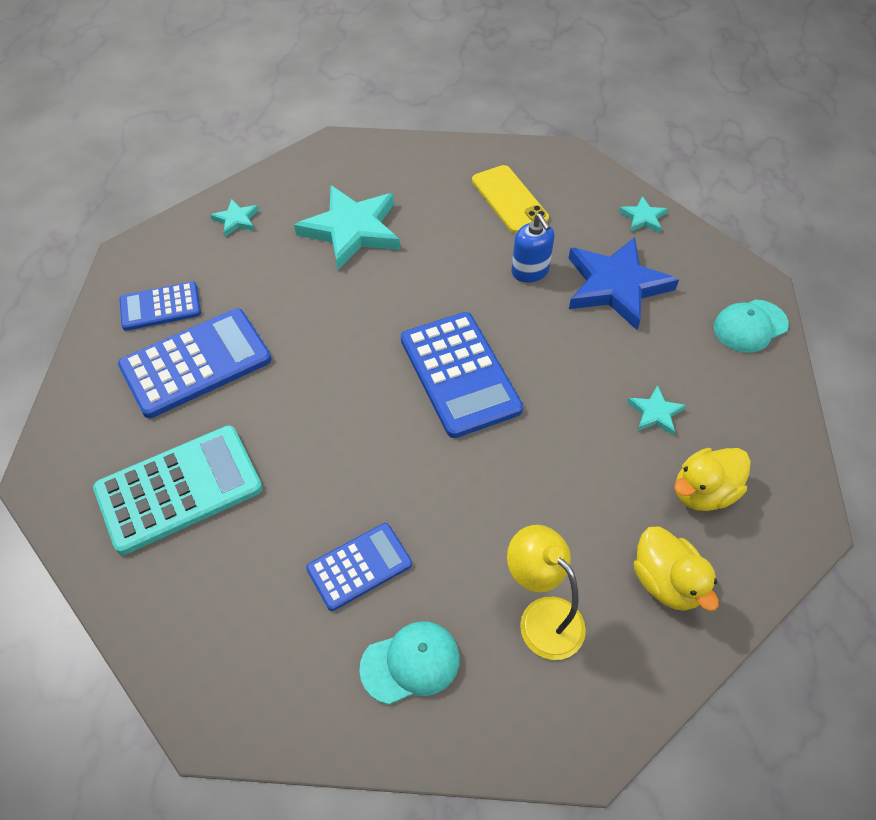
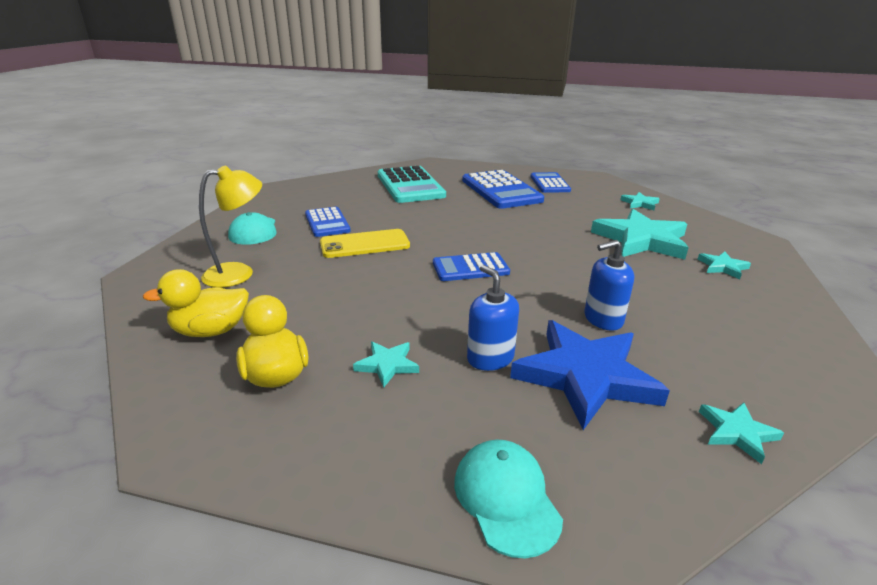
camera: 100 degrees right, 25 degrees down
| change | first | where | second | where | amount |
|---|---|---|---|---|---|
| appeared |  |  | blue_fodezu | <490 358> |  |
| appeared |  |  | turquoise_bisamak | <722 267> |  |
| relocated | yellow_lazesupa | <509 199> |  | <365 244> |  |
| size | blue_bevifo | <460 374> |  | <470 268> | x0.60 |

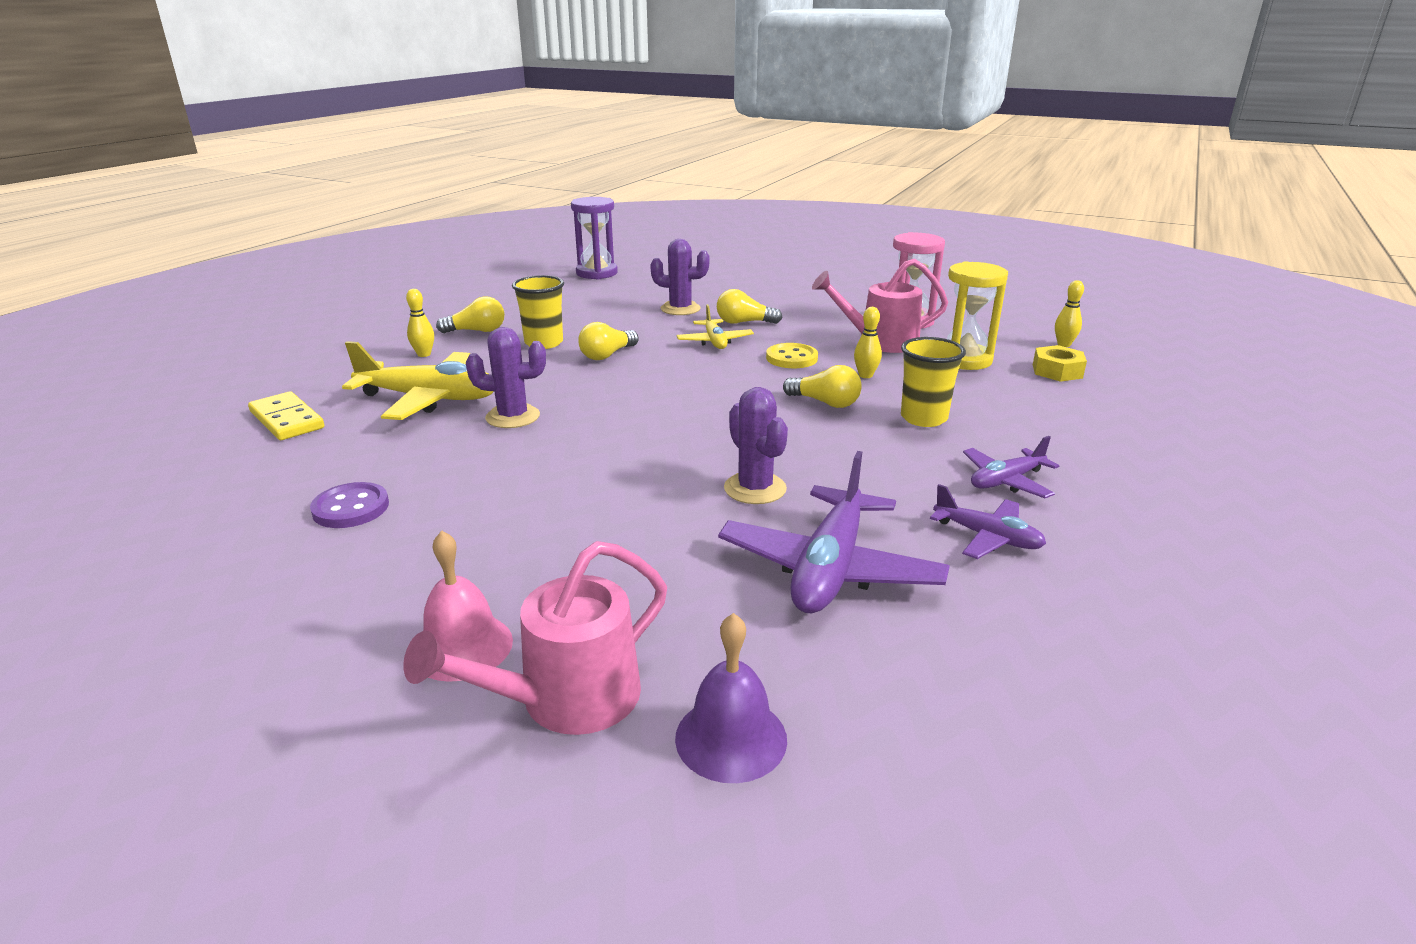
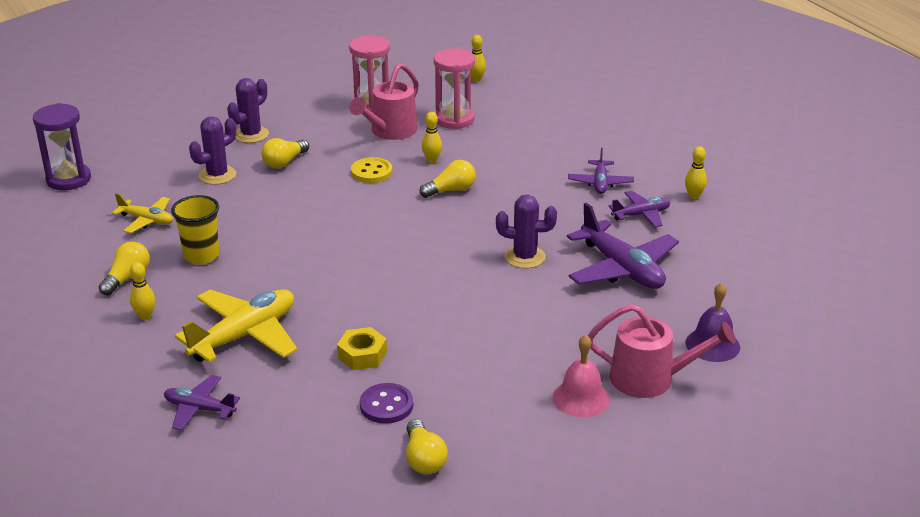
camera: 55 degrees left, 5 degrees up
| change | first | where | second | where | amount |
|---|---|---|---|---|---|
| missing | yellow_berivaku | <923 418> |  |  |  |
| appeared |  |  | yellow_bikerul | <694 196> |  |
| relocated | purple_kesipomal | <513 417> |  | <251 135> |  |
| relocated | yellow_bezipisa | <607 355> |  | <424 459> |  |
| relocated | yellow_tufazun | <714 341> |  | <146 220> |  |
| relocated | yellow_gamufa | <1057 371> |  | <362 355> |  |
| exchanged | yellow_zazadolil | <287 420> | purple_tufazun | <199 409> |  |
| colour | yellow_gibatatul | <964 360> | pink_gibatatul | <454 119> |  |
| spun | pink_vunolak | <567 699> |  | <650 378> | 75 degrees counterclockwise |

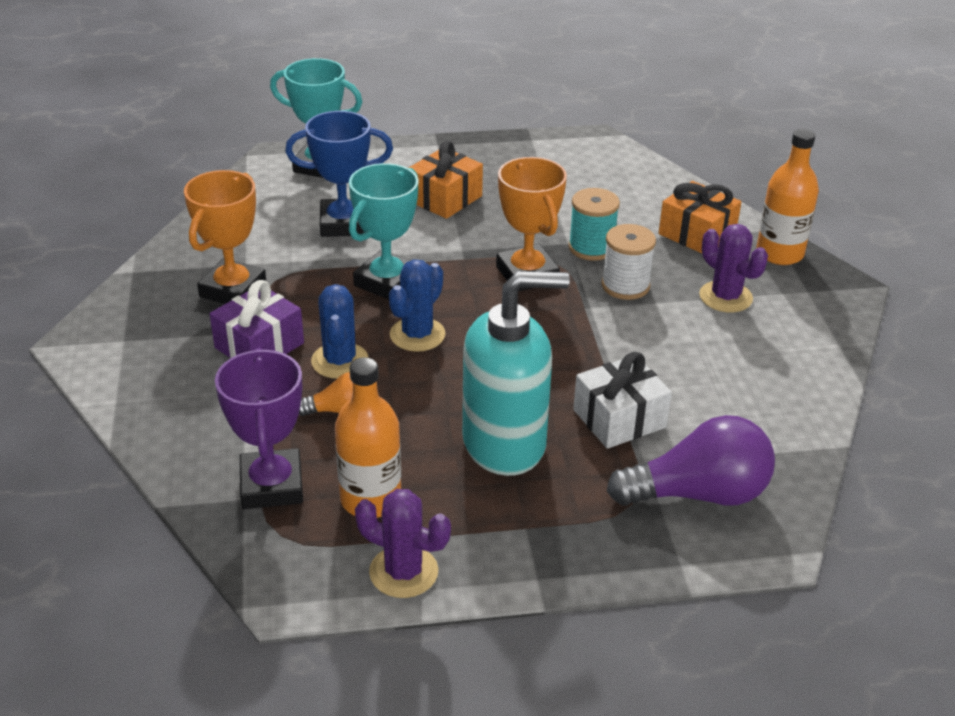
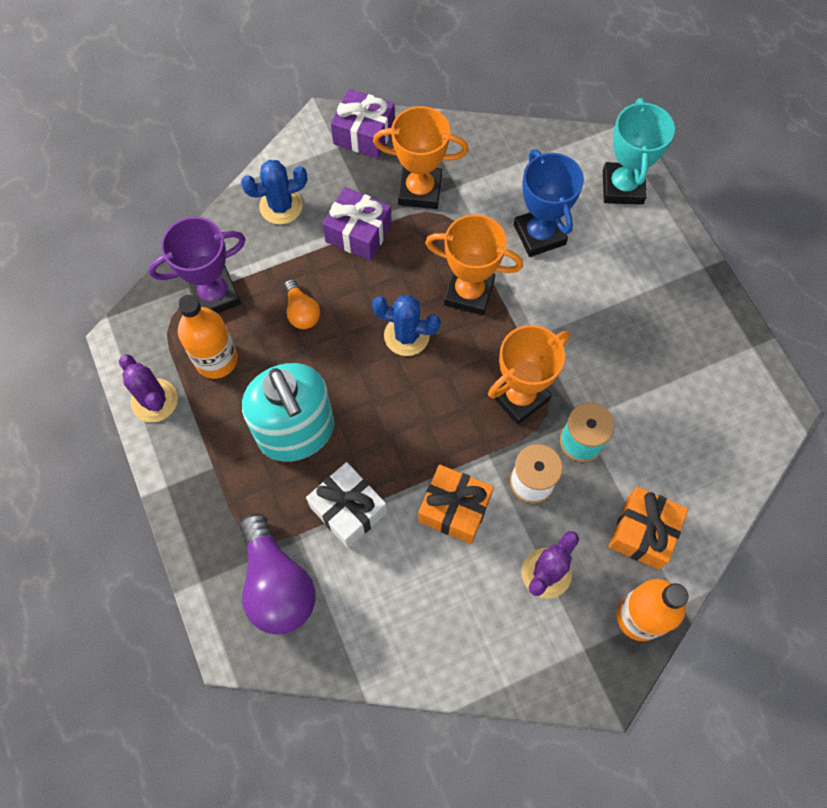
camera: 75 degrees right, 30 degrees up
| change | first | where | second | where | amount |
|---|---|---|---|---|---|
| appeared |  |  | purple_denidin | <364 134> |  |
| relocated | blue_kesipomal | <340 361> |  | <281 206> |  |
| relocated | orange_denidin | <445 198> |  | <454 509> |  |
| colour | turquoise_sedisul | <387 282> | orange_sedisul | <469 293> |  |
| spun | purple_kesipomal | <403 572> |  | <154 400> | 45 degrees counterclockwise |

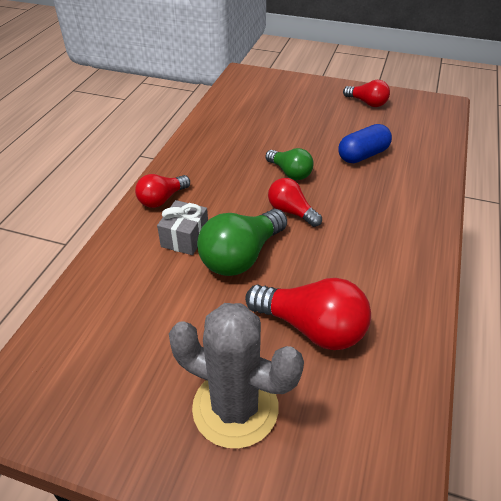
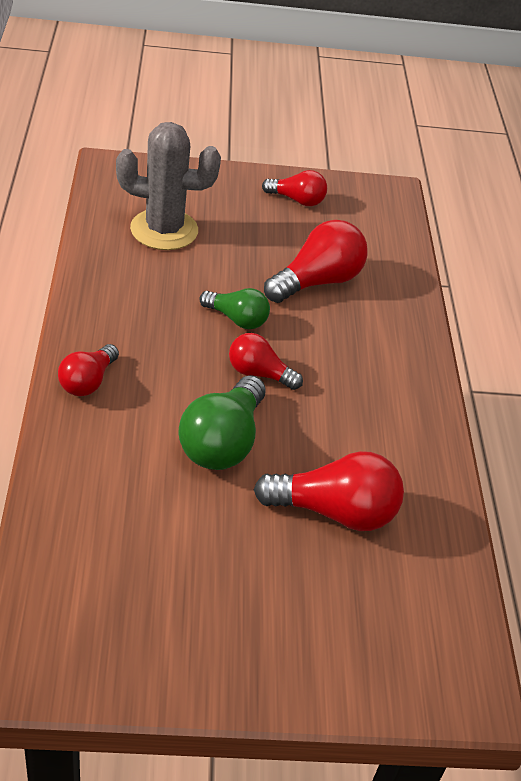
camera: 25 degrees left, 0 degrees up
| change | first | where | second | where | amount |
|---|---|---|---|---|---|
| missing | grey_denidin | <185 238> |  |  |  |
| relocated | grey_kesipomal | <235 407> |  | <164 230> |  |
| exchanged | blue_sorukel | <363 155> | red_bezipisa | <317 281> |  |

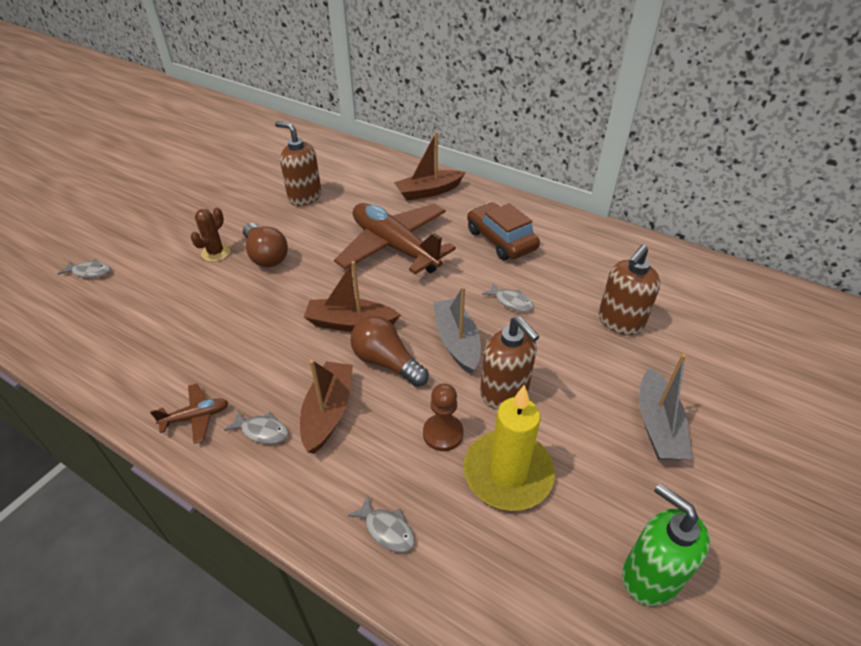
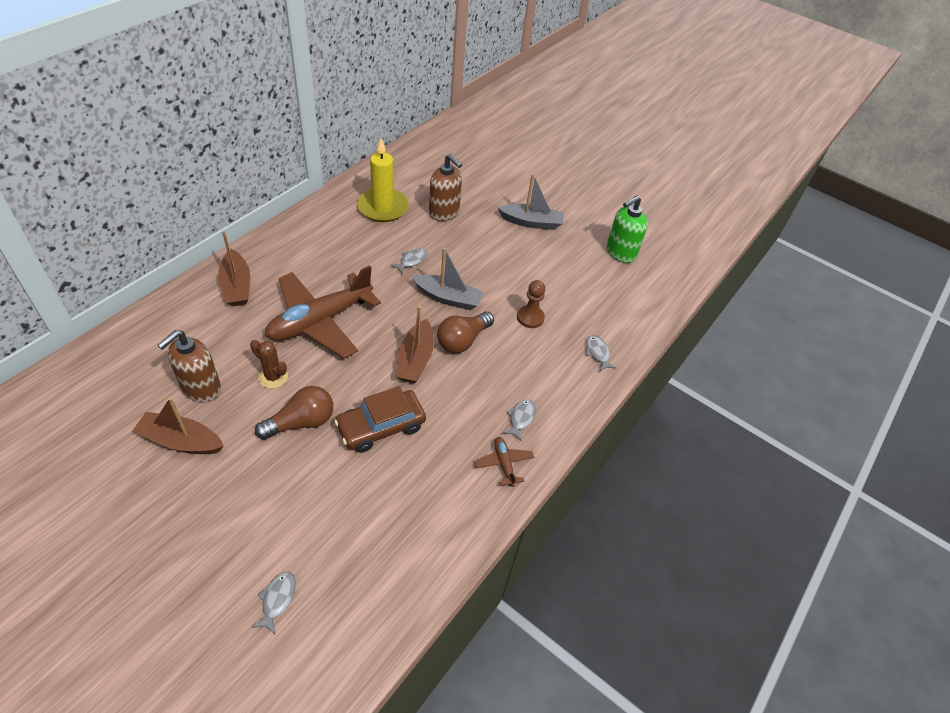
camera: 90 degrees left, 5 degrees up
| change | first | where | second | where | amount |
|---|---|---|---|---|---|
| missing | brown_fodezu | <504 392> |  |  |  |
| relocated | brown_kesipomal | <216 253> |  | <273 377> |  |
| relocated | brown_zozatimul | <328 412> |  | <181 441> |  |
| relocated | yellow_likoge | <508 473> |  | <383 207> |  |
| relocated | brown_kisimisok | <501 240> |  | <381 427> |  |
| spun | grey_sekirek | <387 529> |  | <597 353> | 60 degrees counterclockwise |
| spun | grey_zozatimul | <456 341> |  | <448 298> | 150 degrees counterclockwise |

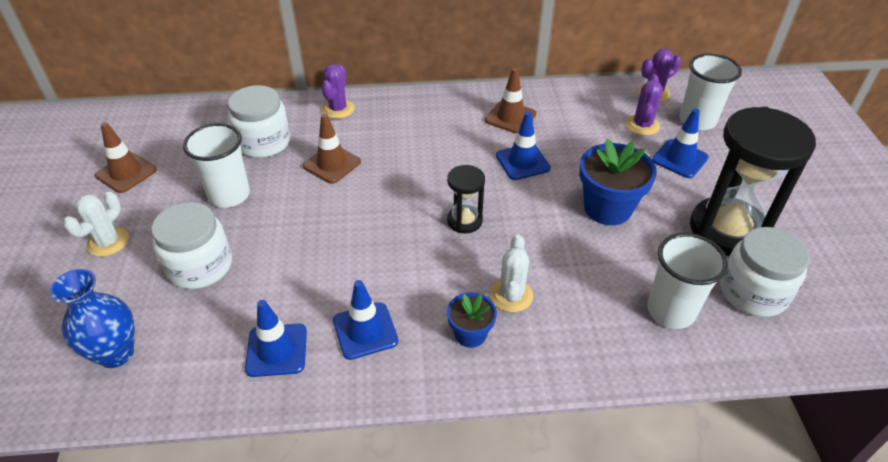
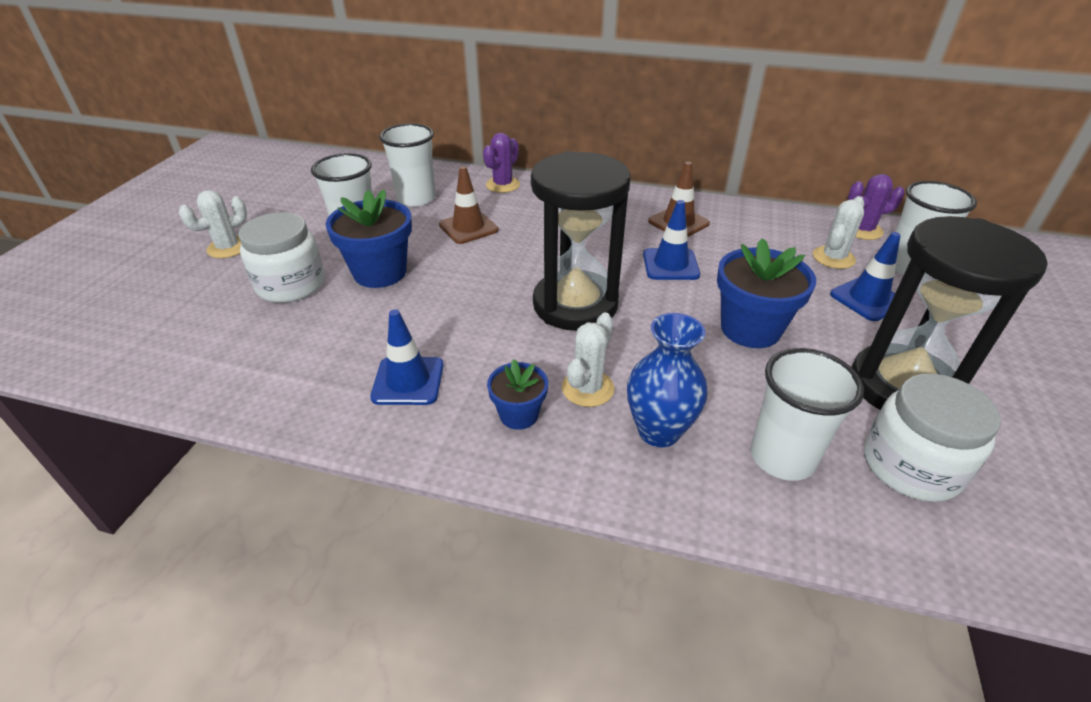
camera: 20 degrees right, 5 degrees down
| change | first | where | second | where | amount |
|---|---|---|---|---|---|
| missing | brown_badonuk | <126 173> |  |  |  |
| missing | blue_badonuk | <276 350> |  |  |  |
| appeared |  |  | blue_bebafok | <380 272> |  |
| relocated | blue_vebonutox | <116 353> |  | <659 431> |  |
| exchanged | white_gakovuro | <264 142> | white_berivaku | <416 198> |  |
| colour | purple_kesipomal | <642 125> | white_kesipomal | <833 258> |  |
| size | black_gibatatul | <464 221> |  | <575 304> | x2.07 |

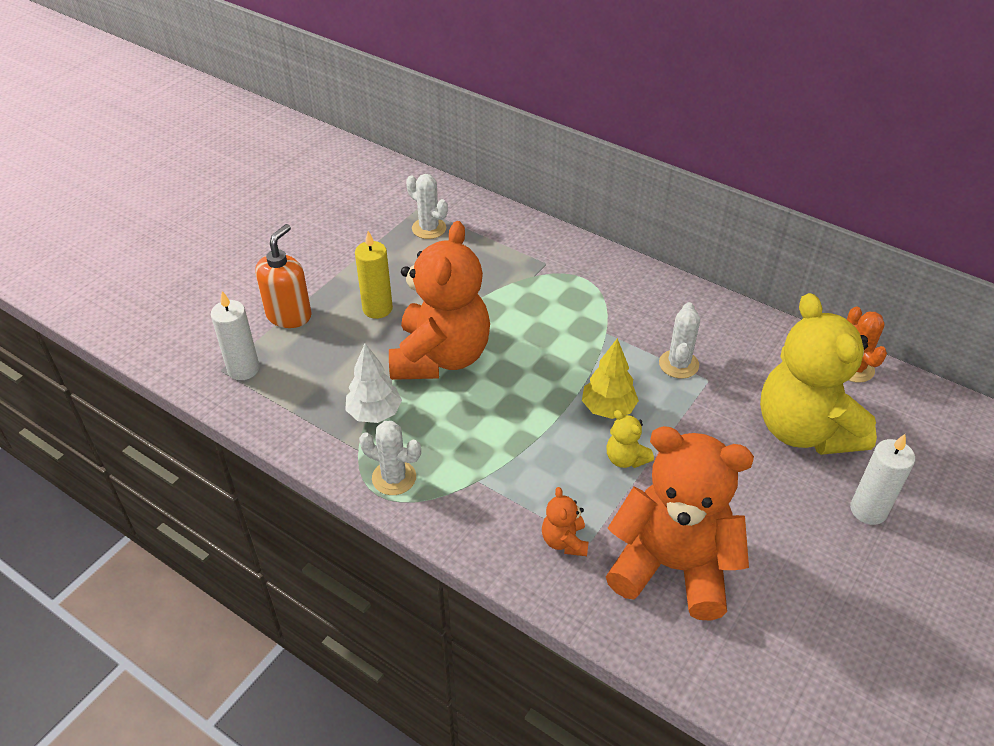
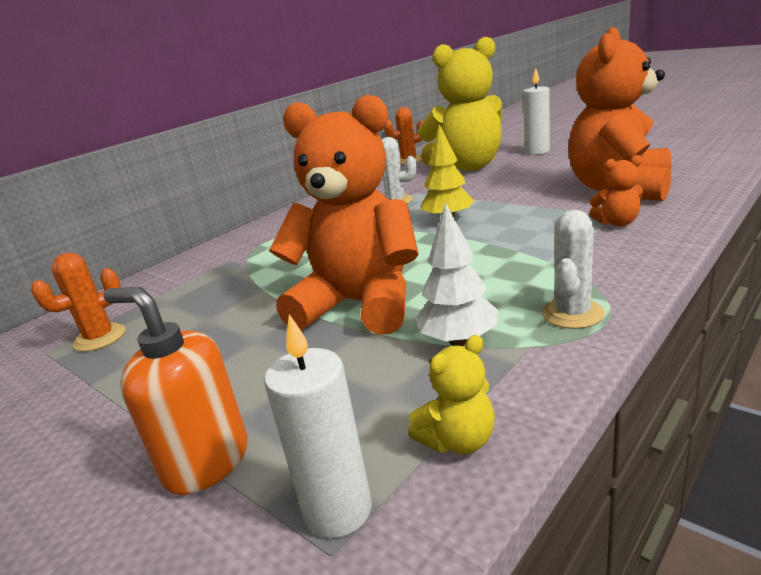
camera: 80 degrees left, 20 degrees down
| change | first | where | second | where | amount |
|---|---|---|---|---|---|
| missing | yellow_likoge | <377 309> |  |  |  |
| relocated | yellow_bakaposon | <625 459> |  | <458 440> |  |
| colour | white_kesipomal | <429 228> | orange_kesipomal | <100 338> |  |

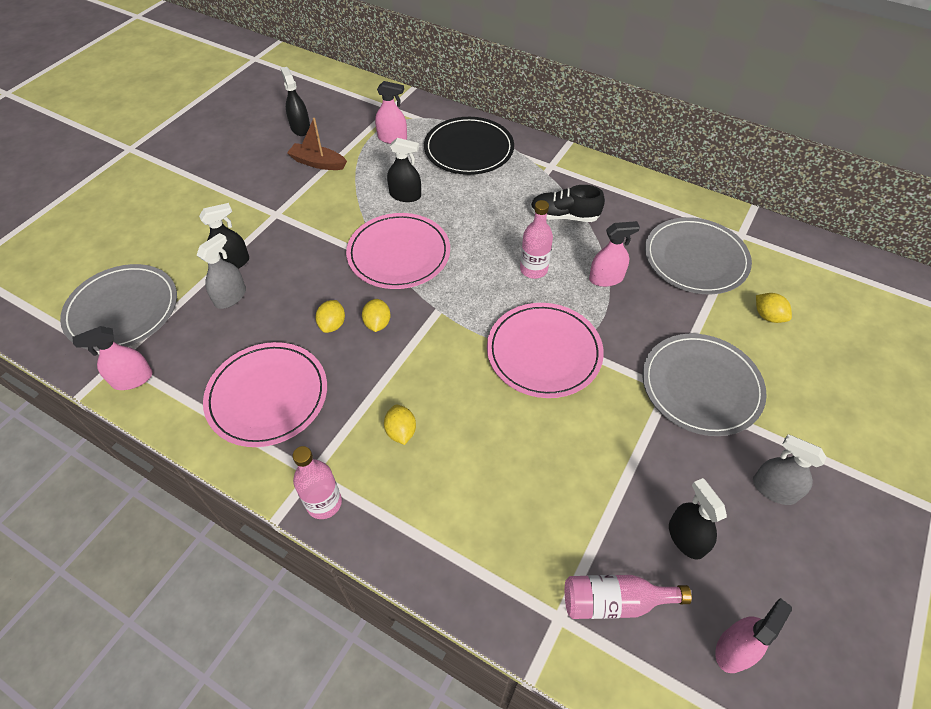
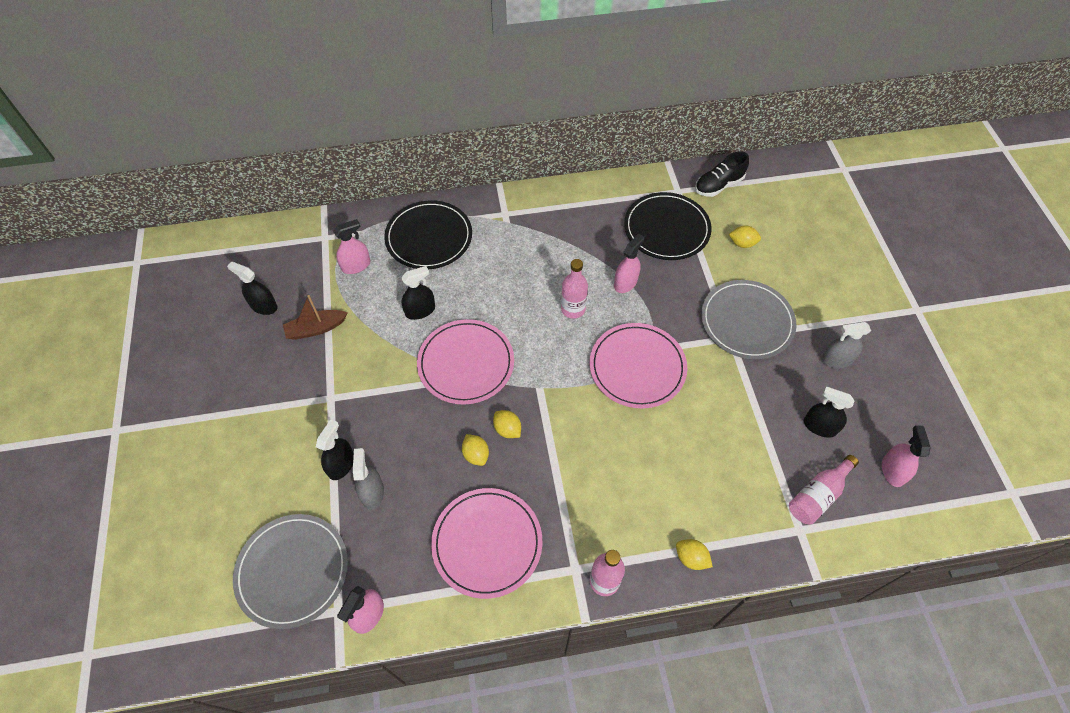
camera: 40 degrees left, 5 degrees up
| change | first | where | second | where | amount |
|---|---|---|---|---|---|
| relocated | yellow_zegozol | <401 431> |  | <691 558> |  |
| relocated | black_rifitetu | <564 216> |  | <718 185> |  |
| colour | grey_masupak | <695 259> | black_masupak | <666 229> |  |

